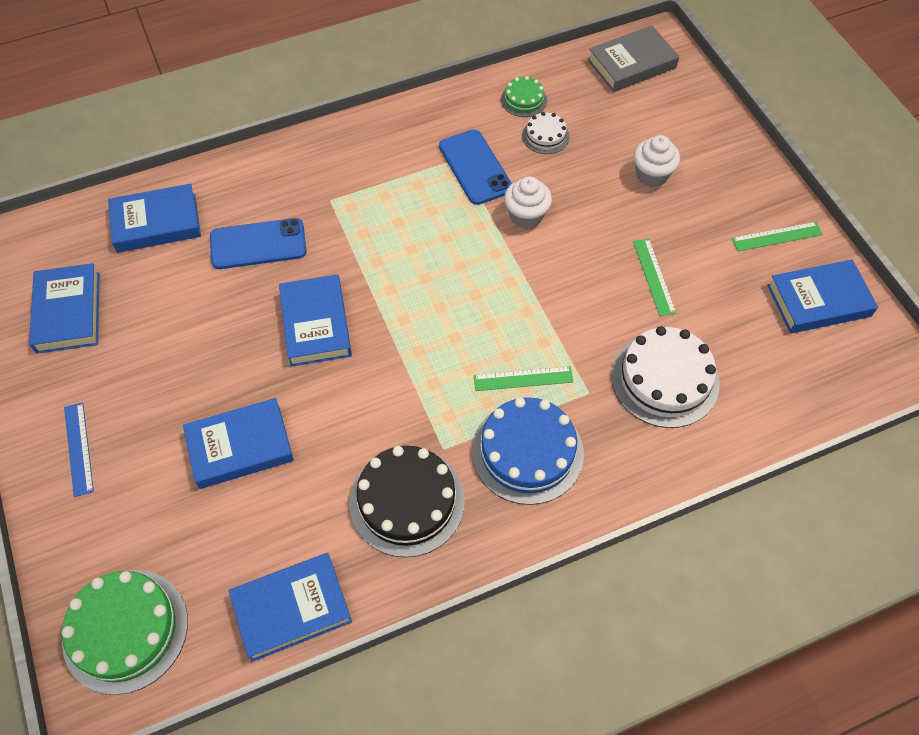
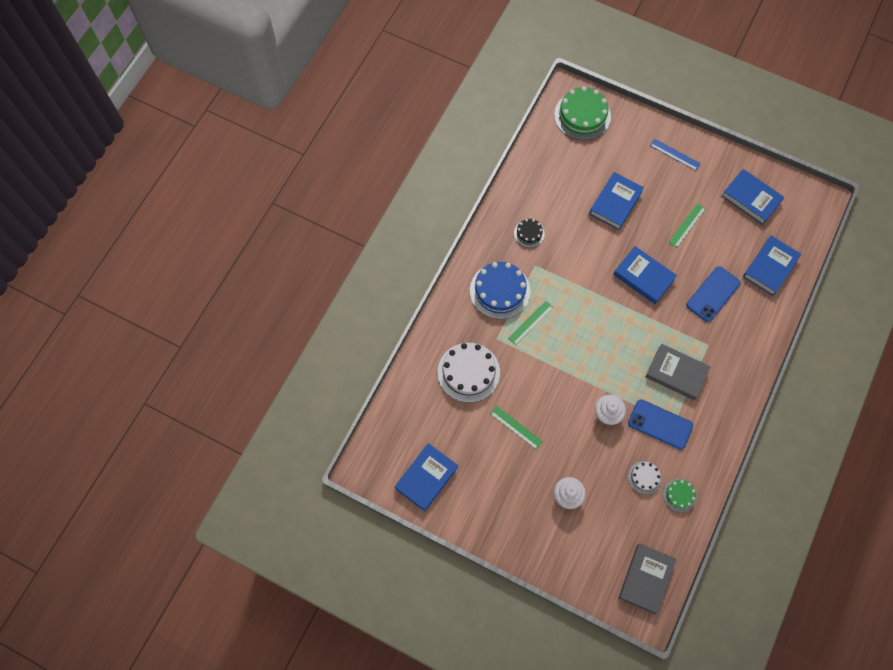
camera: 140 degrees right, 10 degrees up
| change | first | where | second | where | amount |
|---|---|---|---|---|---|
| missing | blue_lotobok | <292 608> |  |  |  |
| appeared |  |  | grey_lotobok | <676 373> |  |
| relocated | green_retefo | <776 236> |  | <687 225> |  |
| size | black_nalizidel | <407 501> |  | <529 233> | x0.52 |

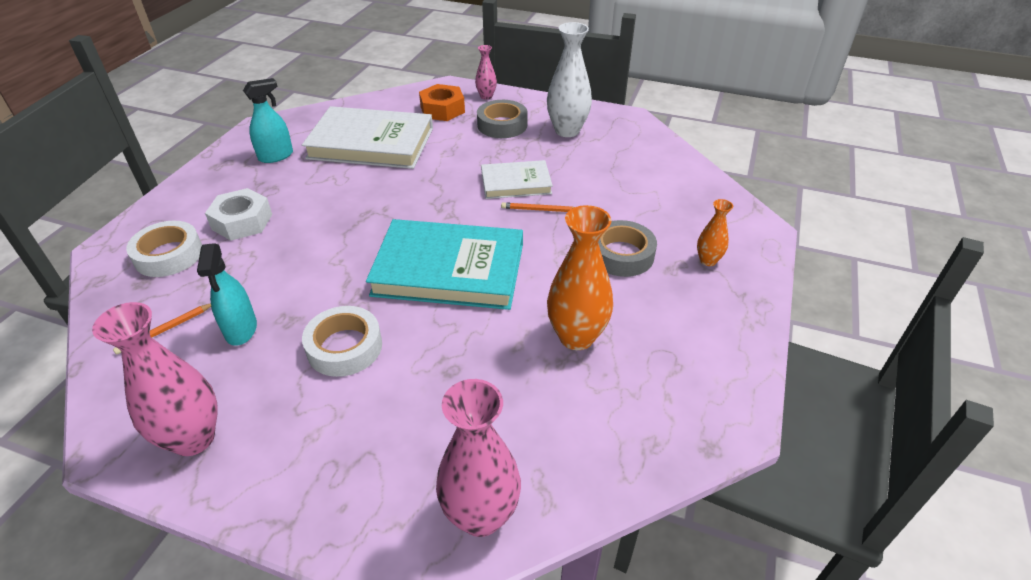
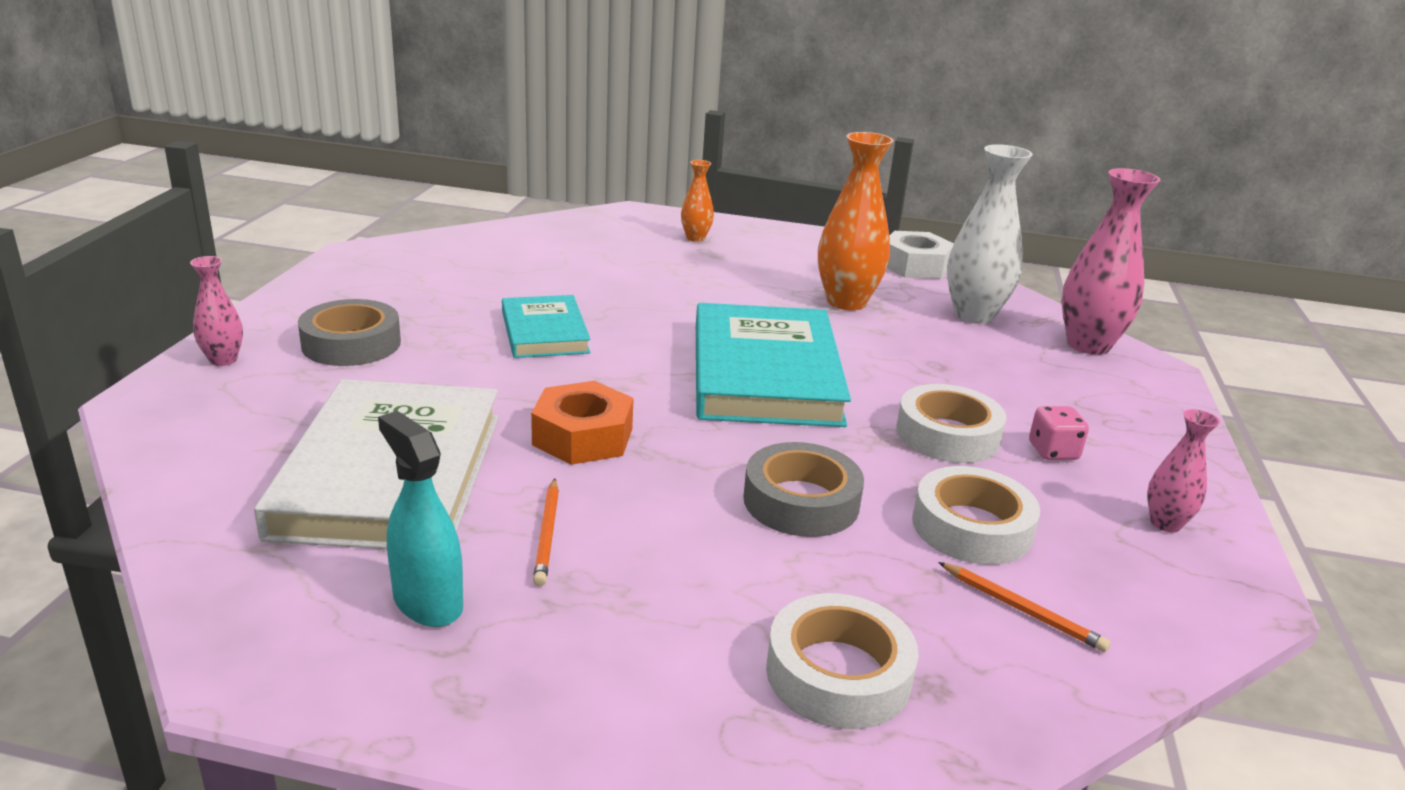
camera: 100 degrees left, 15 degrees down
| change | first | where | second | where | amount |
|---|---|---|---|---|---|
| appeared |  |  | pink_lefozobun | <1053 452> |  |
| relocated | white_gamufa | <242 221> |  | <915 266> |  |
| relocated | orange_gamufa | <442 109> |  | <583 436> |  |
| relocated | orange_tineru | <540 210> |  | <547 534> |  |
| relocated | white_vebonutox | <567 131> |  | <974 315> |  |
| relocated | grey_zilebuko | <621 255> |  | <801 501> |  |
| exchanged | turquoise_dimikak | <241 329> | white_zilebuko | <971 527> |  |
| colour | white_lotobok | <516 183> | turquoise_lotobok | <544 332> |  |
| size | pink_vebonutox | <193 438> |  | <1165 523> | x0.52 |

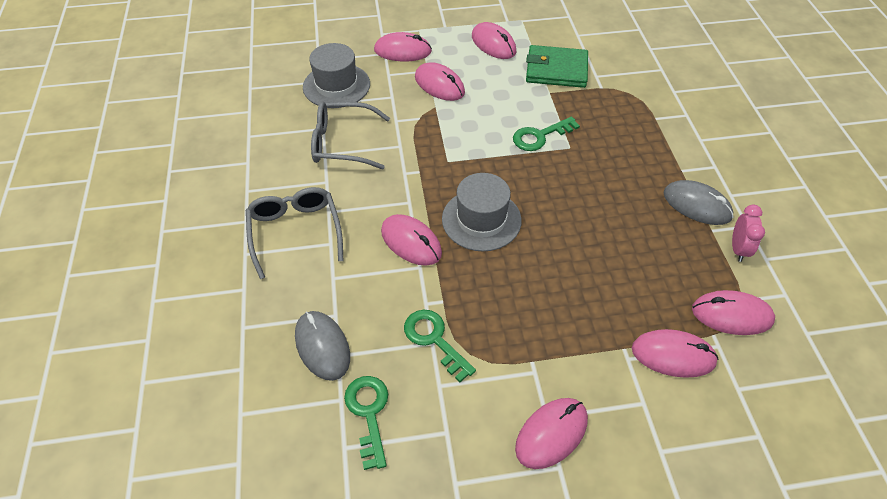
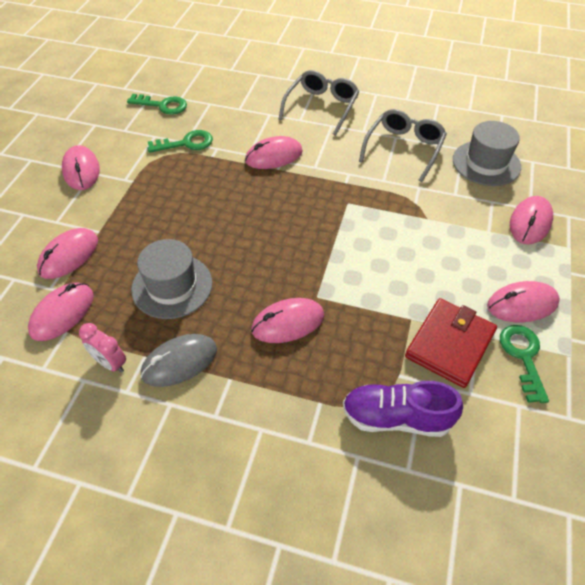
camera: 115 degrees right, 0 degrees up
| change | first | where | second | where | amount |
|---|---|---|---|---|---|
| missing | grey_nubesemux | <322 346> |  |  |  |
| appeared |  |  | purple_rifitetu | <396 417> |  |
| relocated | pink_nubesemux | <439 85> |  | <288 323> |  |
| relocated | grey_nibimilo | <481 220> |  | <172 286> |  |
| relocated | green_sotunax | <540 136> |  | <523 357> |  |
| colour | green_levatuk | <556 70> | red_levatuk | <449 344> |  |
| spun | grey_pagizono | <295 231> |  | <322 106> | 75 degrees counterclockwise |

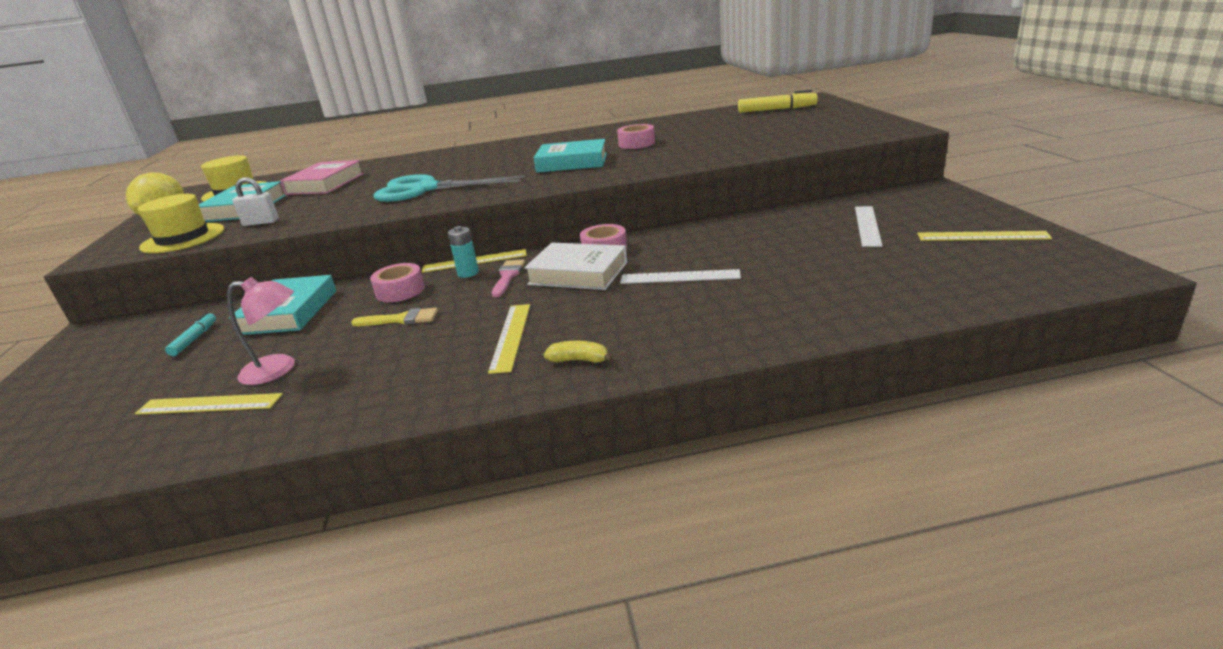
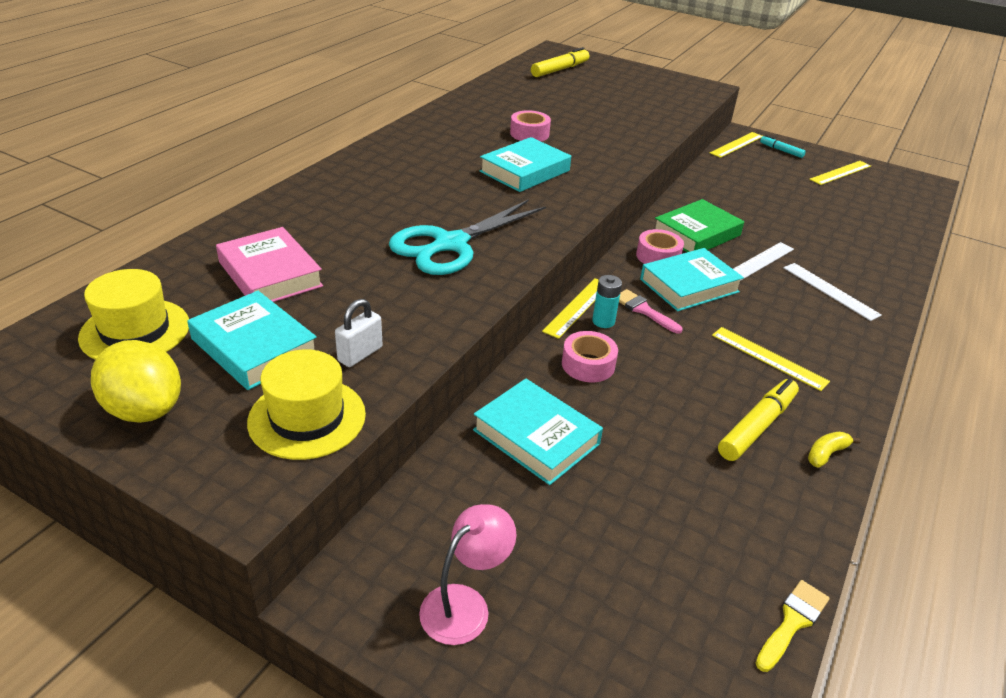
camera: 55 degrees left, 10 degrees up
| change | first | where | second | where | amount |
|---|---|---|---|---|---|
| appeared |  |  | green_lotobok | <696 233> |  |
| appeared |  |  | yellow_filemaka | <757 426> |  |
| relocated | yellow_retefo | <209 404> |  | <737 145> |  |
| relocated | turquoise_filemaka | <194 339> |  | <781 150> |  |
| relocated | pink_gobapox | <279 369> |  | <465 604> |  |
| relocated | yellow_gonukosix | <401 319> |  | <792 622> |  |
| relocated | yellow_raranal | <579 360> |  | <826 454> |  |
| relocated | white_retefo | <867 225> |  | <830 291> |  |
| colour | white_lotobok | <578 273> | turquoise_lotobok | <689 285> |  |

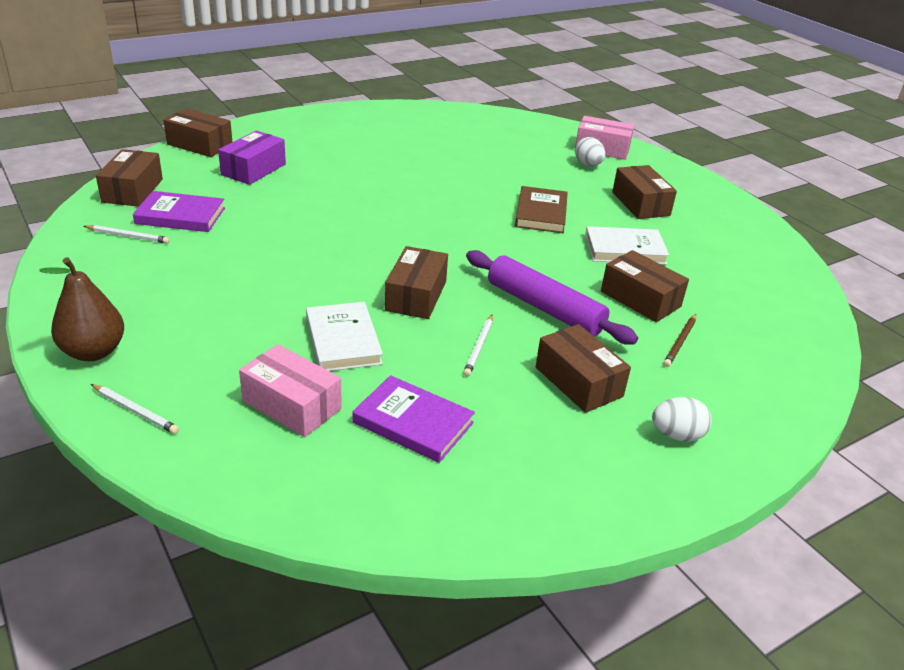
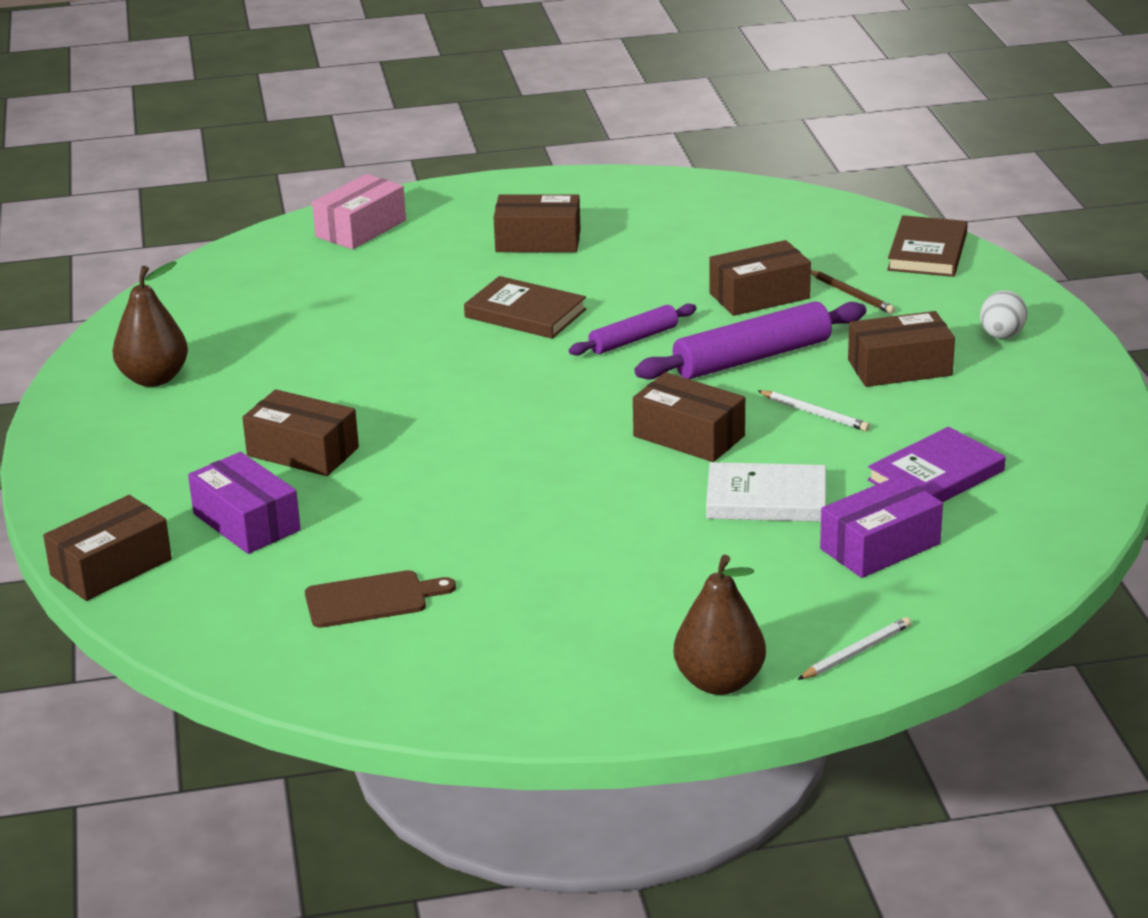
camera: 65 degrees left, 5 degrees down
| change | first | where | second | where | amount |
|---|---|---|---|---|---|
| missing | white_tineru | <128 236> |  |  |  |
| missing | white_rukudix | <588 165> |  |  |  |
| missing | white_lotobok | <625 249> |  |  |  |
| appeared |  |  | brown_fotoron | <154 378> |  |
| appeared |  |  | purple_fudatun | <633 339> |  |
| appeared |  |  | brown_lotobok | <927 252> |  |
| relocated | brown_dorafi | <132 190> |  | <303 452> |  |
| exchanged | purple_lotobok | <180 216> | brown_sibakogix | <372 599> |  |
| colour | pink_dorafi | <291 405> | purple_dorafi | <880 546> |  |

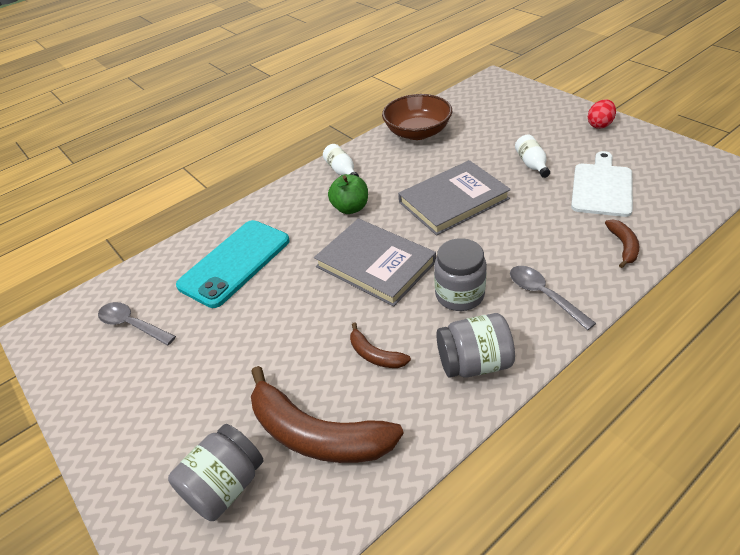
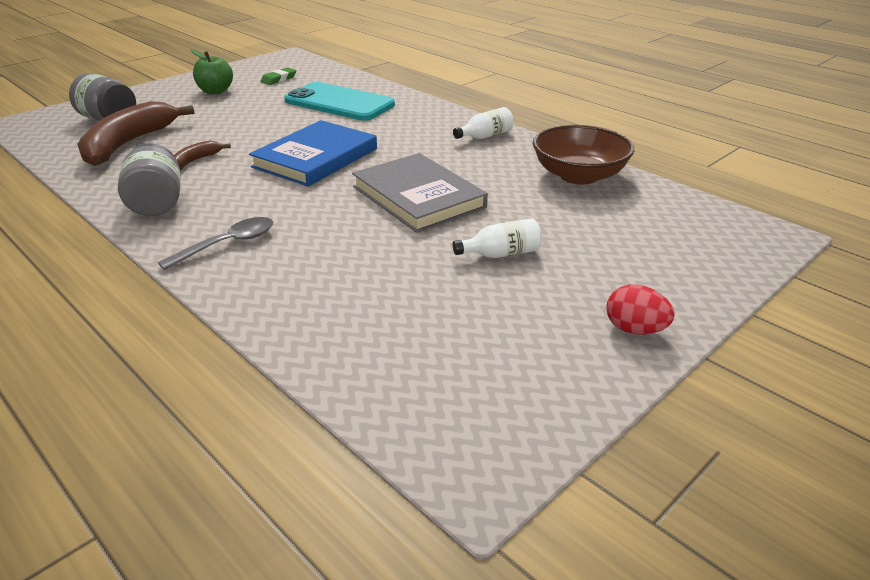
camera: 80 degrees right, 10 degrees down
| change | first | where | second | where | amount |
|---|---|---|---|---|---|
| missing | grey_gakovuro | <459 294> |  |  |  |
| missing | white_sibakogix | <602 187> |  |  |  |
| missing | brown_raranal | <623 246> |  |  |  |
| relocated | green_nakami | <350 208> |  | <215 91> |  |
| exchanged | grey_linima | <132 324> | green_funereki | <279 79> |  |
| colour | grey_lotobok | <375 264> | blue_lotobok | <315 158> |  |

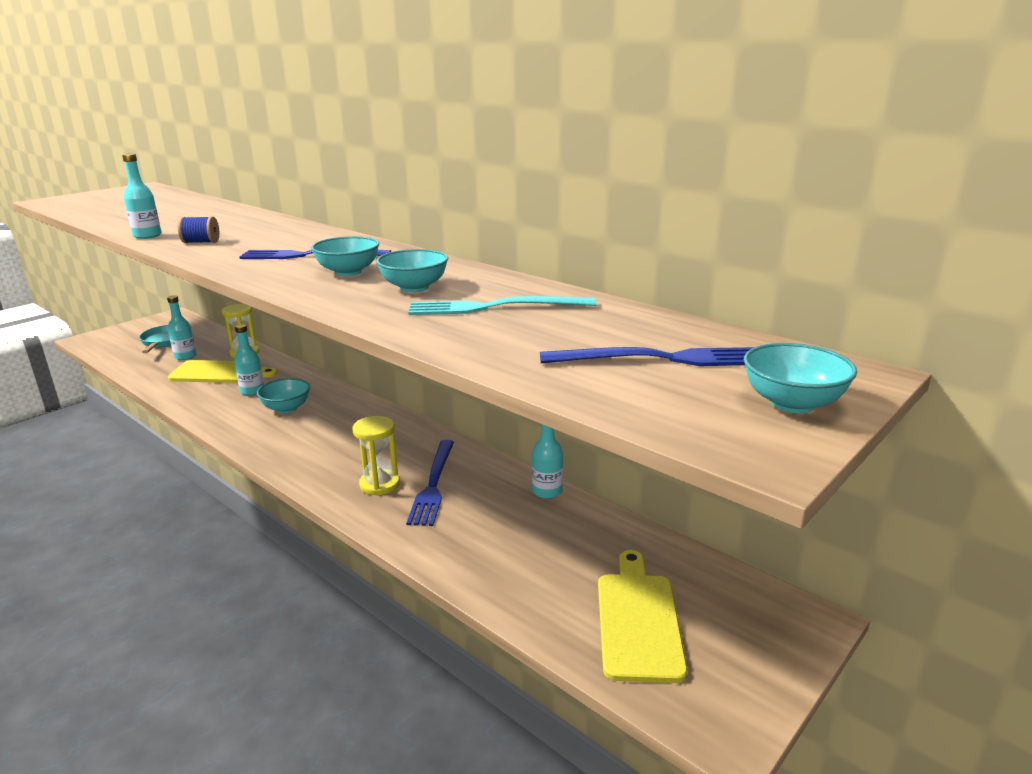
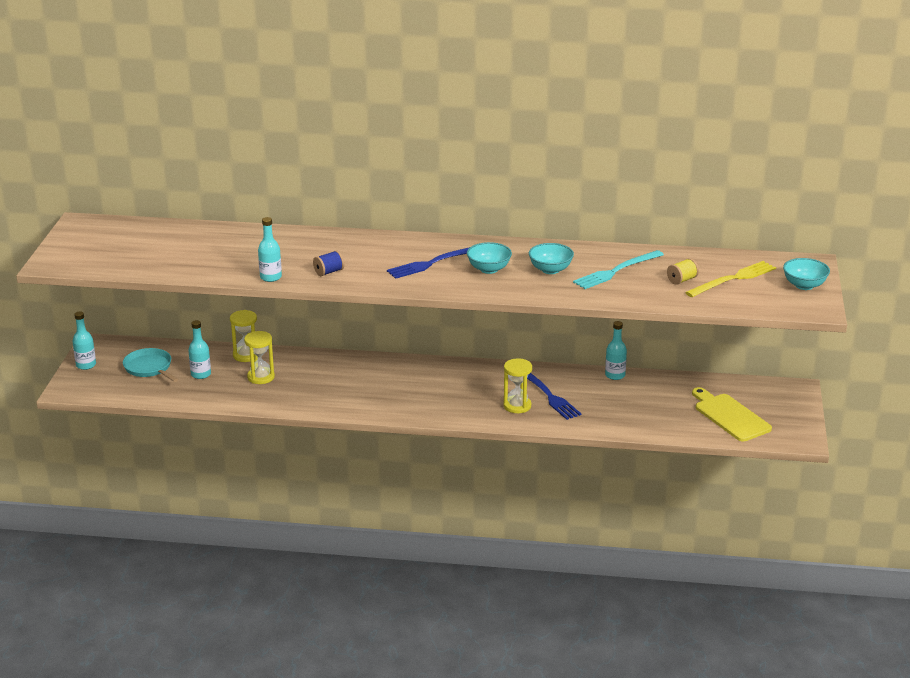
camera: 35 degrees left, 5 degrees up
| change | first | where | second | where | amount |
|---|---|---|---|---|---|
| missing | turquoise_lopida | <286 408> |  |  |  |
| appeared |  |  | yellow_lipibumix | <682 280> |  |
| relocated | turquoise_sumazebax | <252 391> |  | <86 365> |  |
| exchanged | yellow_sibakogix | <219 373> | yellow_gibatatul | <261 377> |  |
| colour | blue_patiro | <660 359> | yellow_patiro | <733 279> |  |

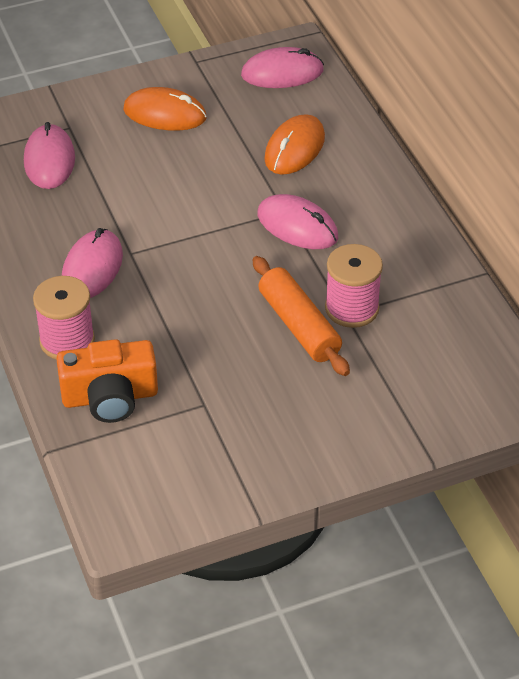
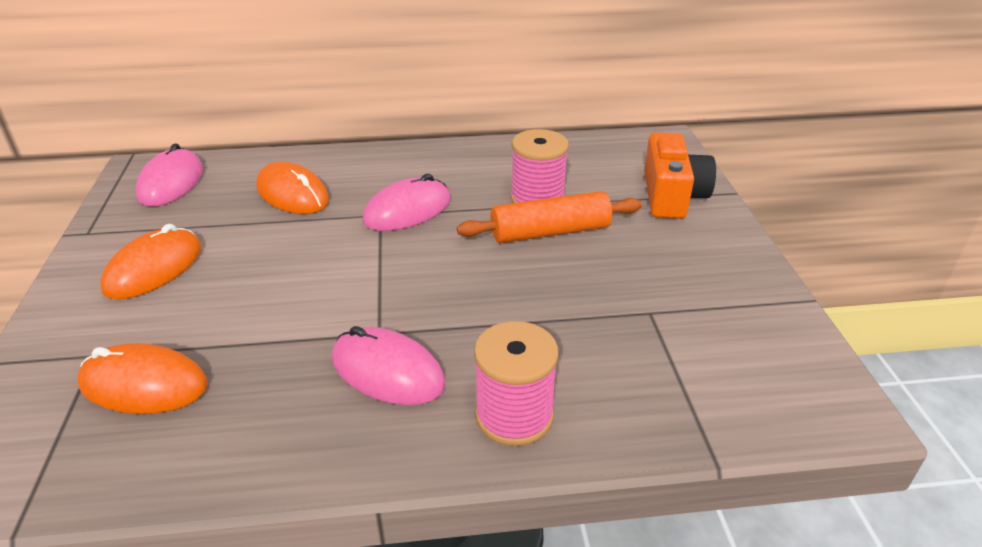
camera: 75 degrees left, 10 degrees down
| change | first | where | second | where | amount |
|---|---|---|---|---|---|
| relocated | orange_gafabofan | <110 397> |  | <672 196> |  |
| colour | pink_nubesemux | <49 160> | orange_nubesemux | <144 384> |  |

